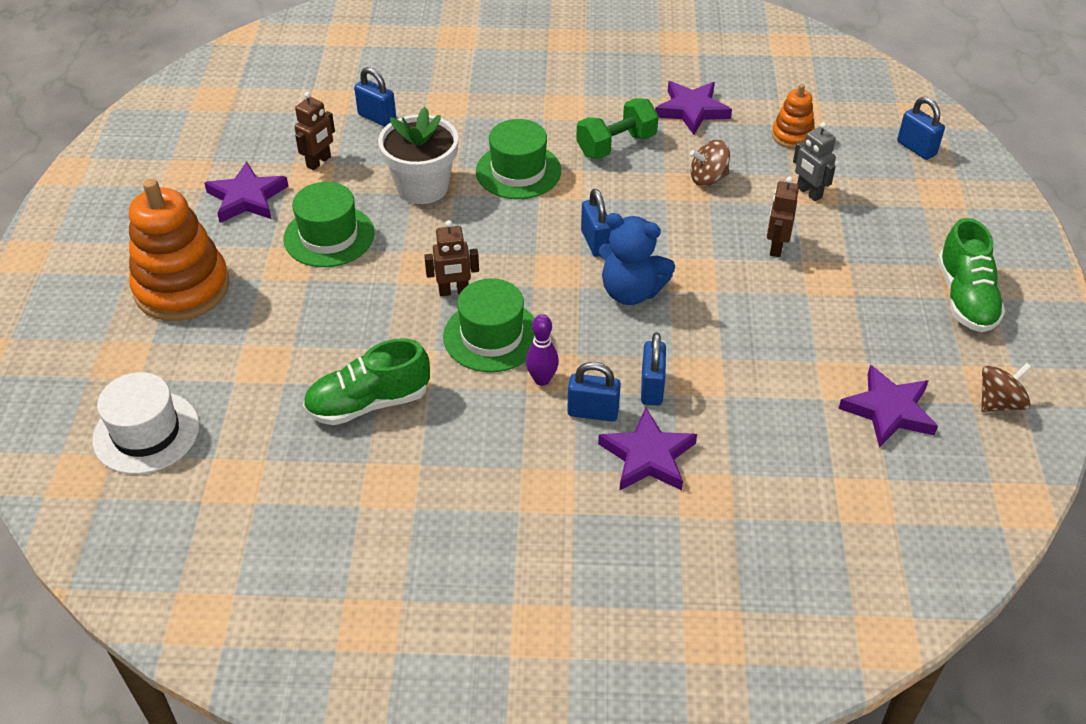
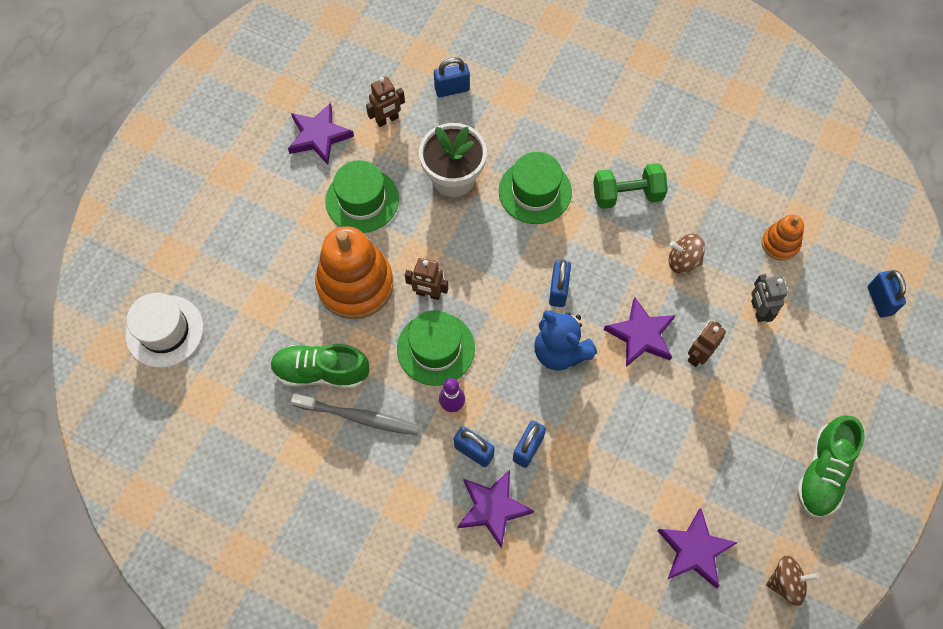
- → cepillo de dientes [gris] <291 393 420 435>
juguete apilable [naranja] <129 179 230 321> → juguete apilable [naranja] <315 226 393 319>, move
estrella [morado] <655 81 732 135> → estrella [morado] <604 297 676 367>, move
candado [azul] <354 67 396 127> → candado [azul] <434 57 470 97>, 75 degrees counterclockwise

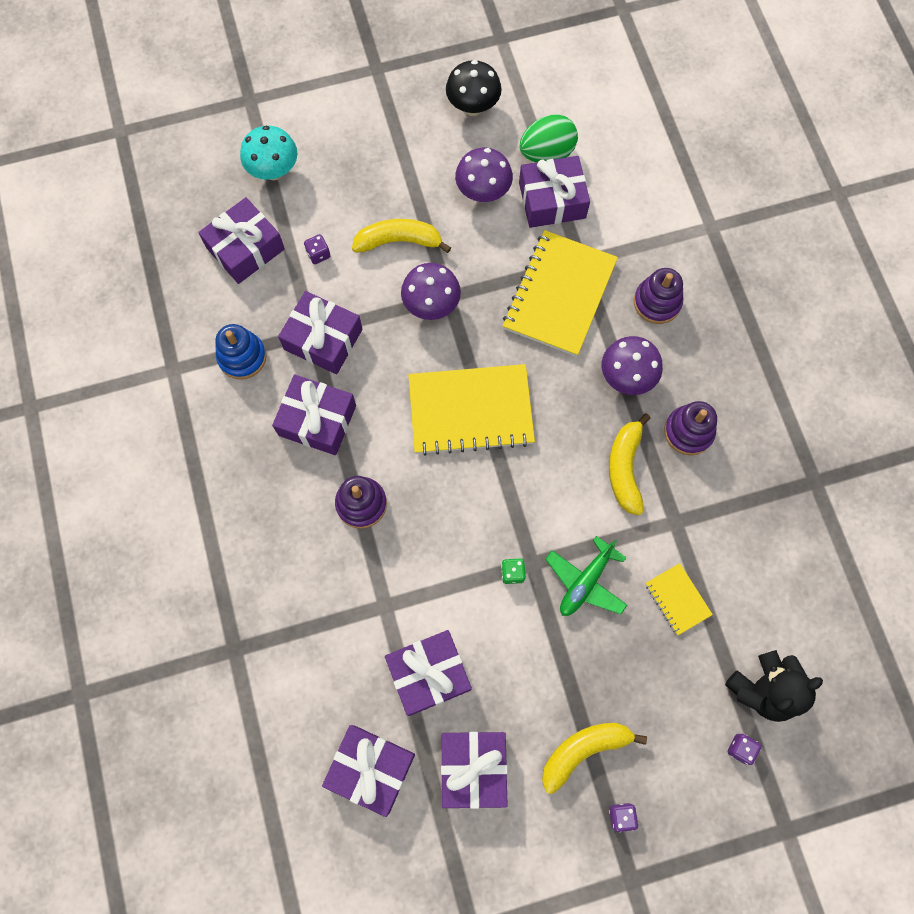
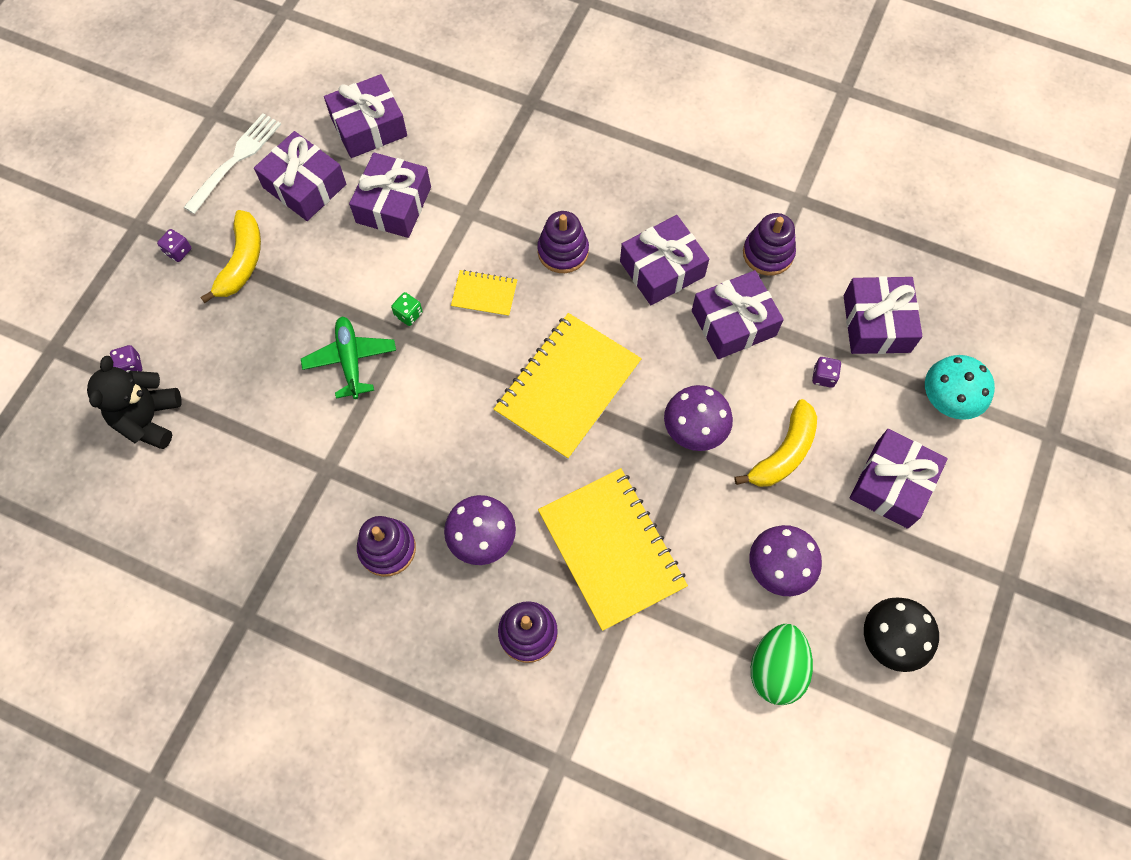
plátano [amarillo] <609 413 651 515> → -
- → tenedor [blanco] <184 113 281 214>
regalo [morado] <519 156 590 228> → regalo [morado] <850 429 948 529>, move
cuaderno [amarillo] <646 563 713 635> → cuaderno [amarillo] <451 270 517 317>, move
juguete apilable [azul] <215 324 267 379> → juguete apilable [morado] <743 213 796 276>

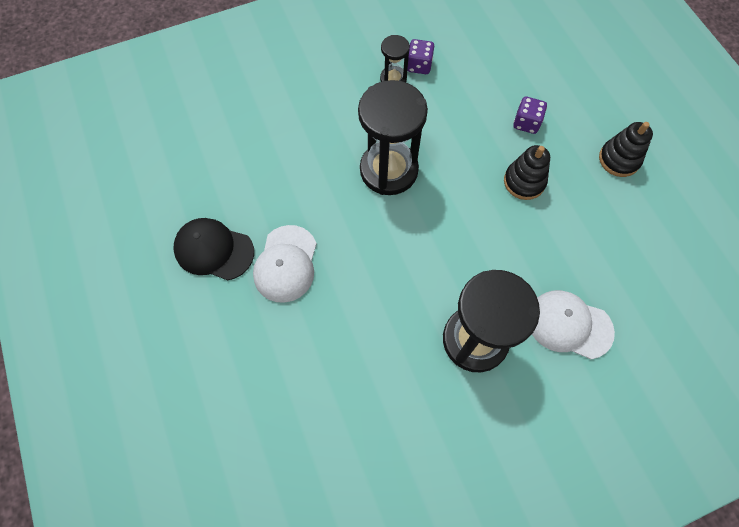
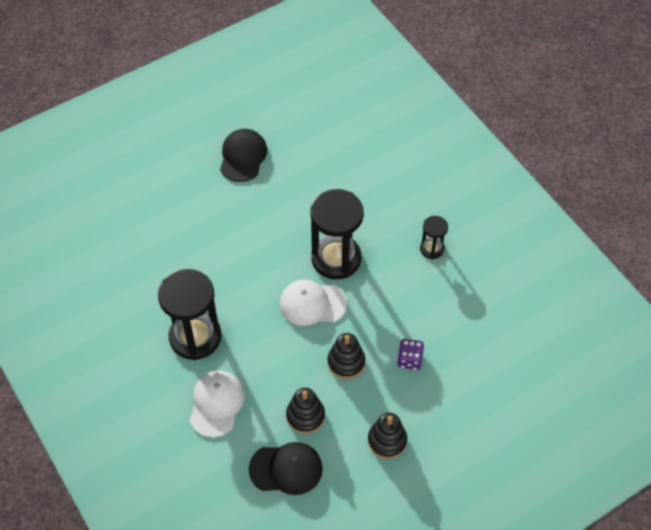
dado [morado] <407 39 434 74> → -
- → gorra [negro] <249 442 323 495>
- → juguete apilable [negro] <286 388 325 434>
gorra [blanco] <253 225 317 303> → gorra [blanco] <279 279 347 326>, move

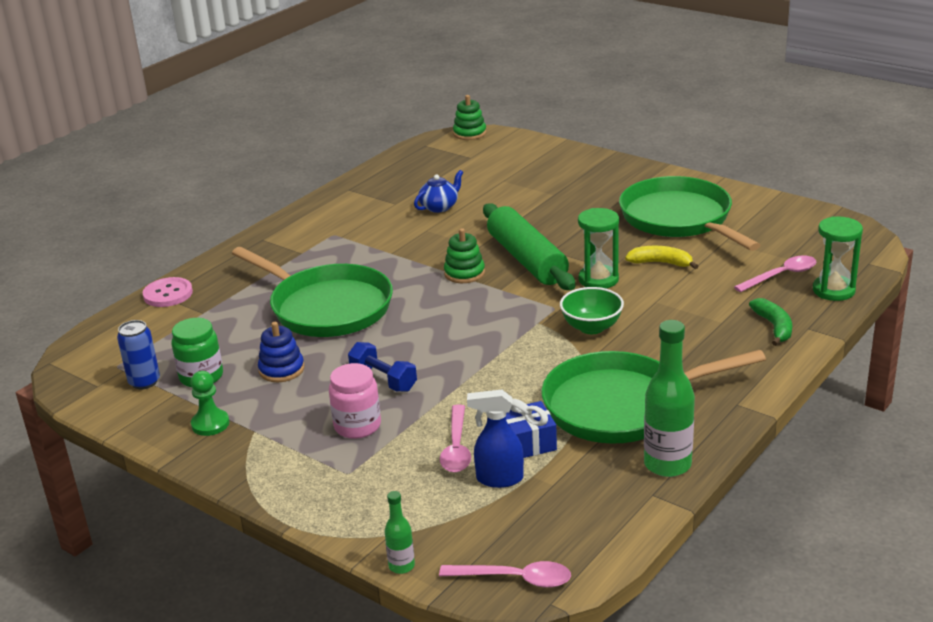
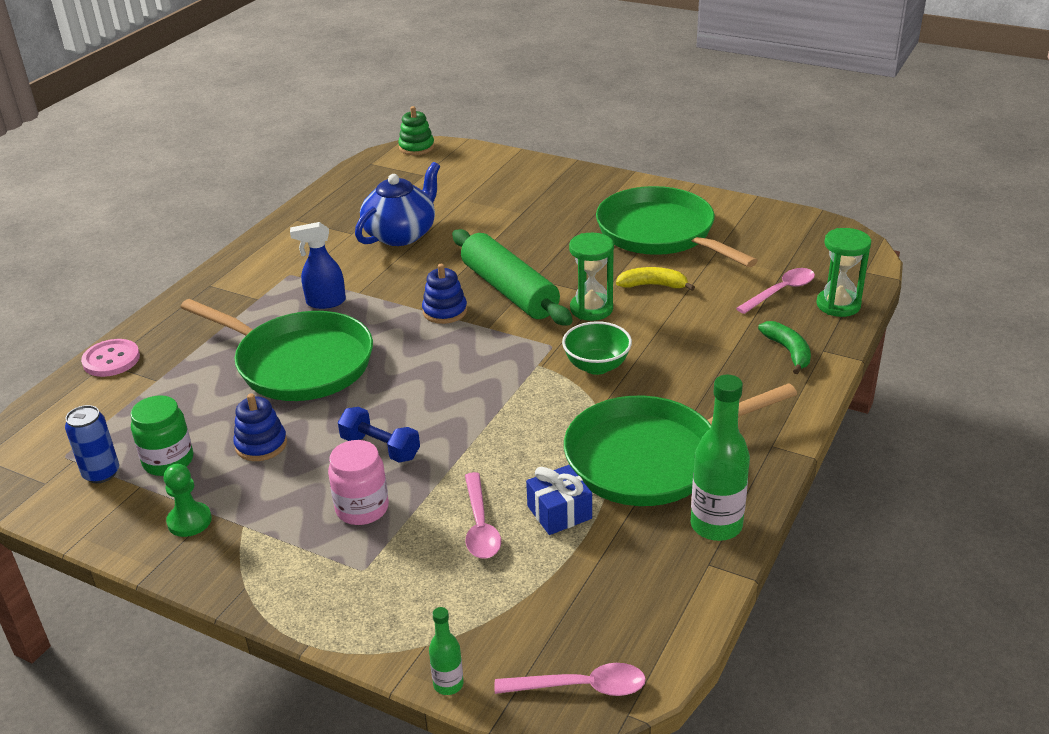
pulverizador [azul] <467 389 524 488> → pulverizador [azul] <290 222 346 309>, move
juguete apilable [verde] <444 228 485 283> → juguete apilable [azul] <422 264 467 324>
tetera [azul] <414 170 463 213> → tetera [azul] <355 162 440 246>, x1.73

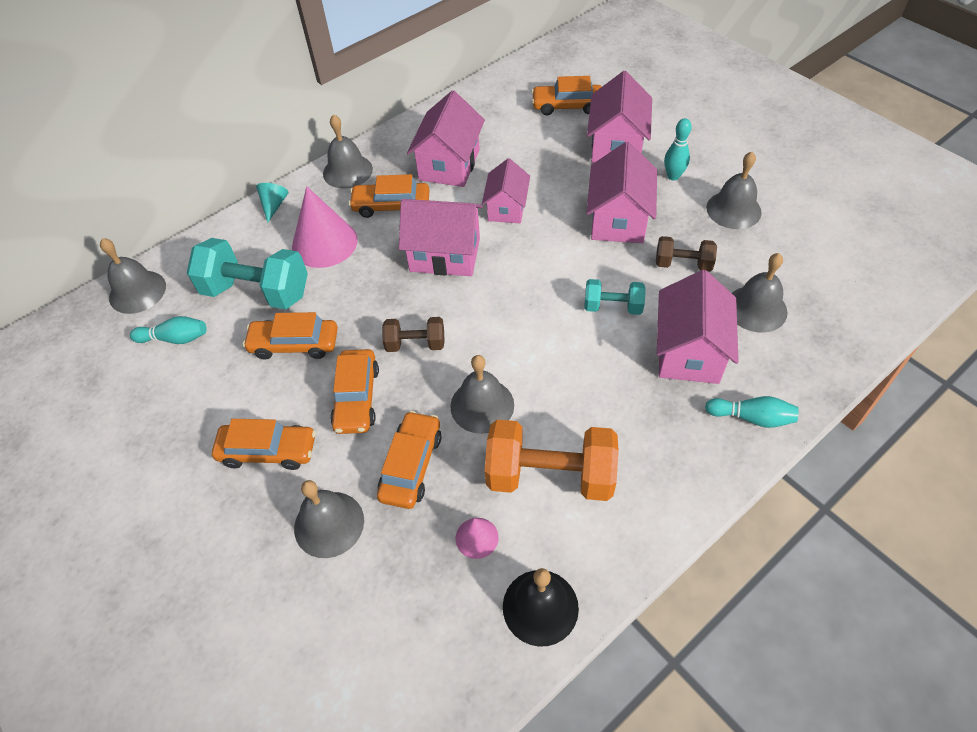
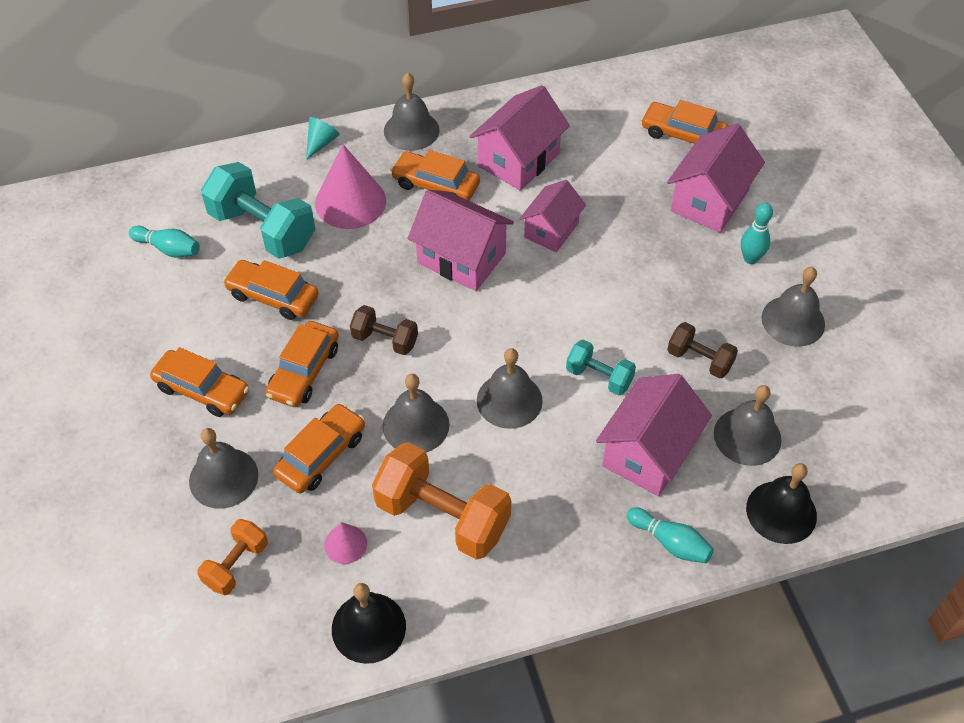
casa [rosa] <587 142 657 243> → -
- → mancuerna [naranja] <197 519 268 595>
- → campana [negro] <746 463 817 544>
campana [gris] <100 238 166 314> → campana [gris] <477 348 543 429>, move

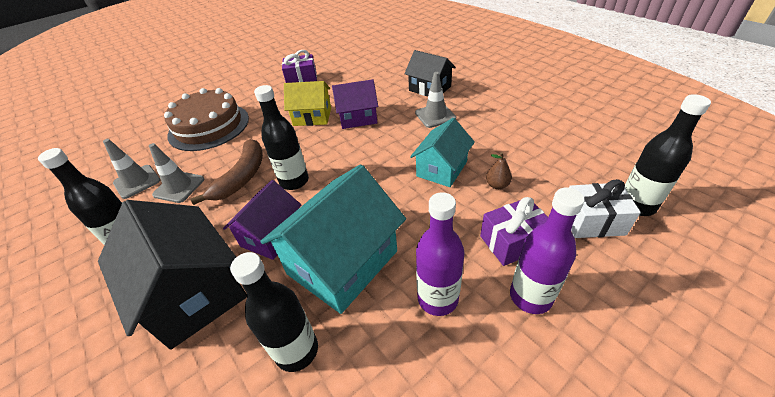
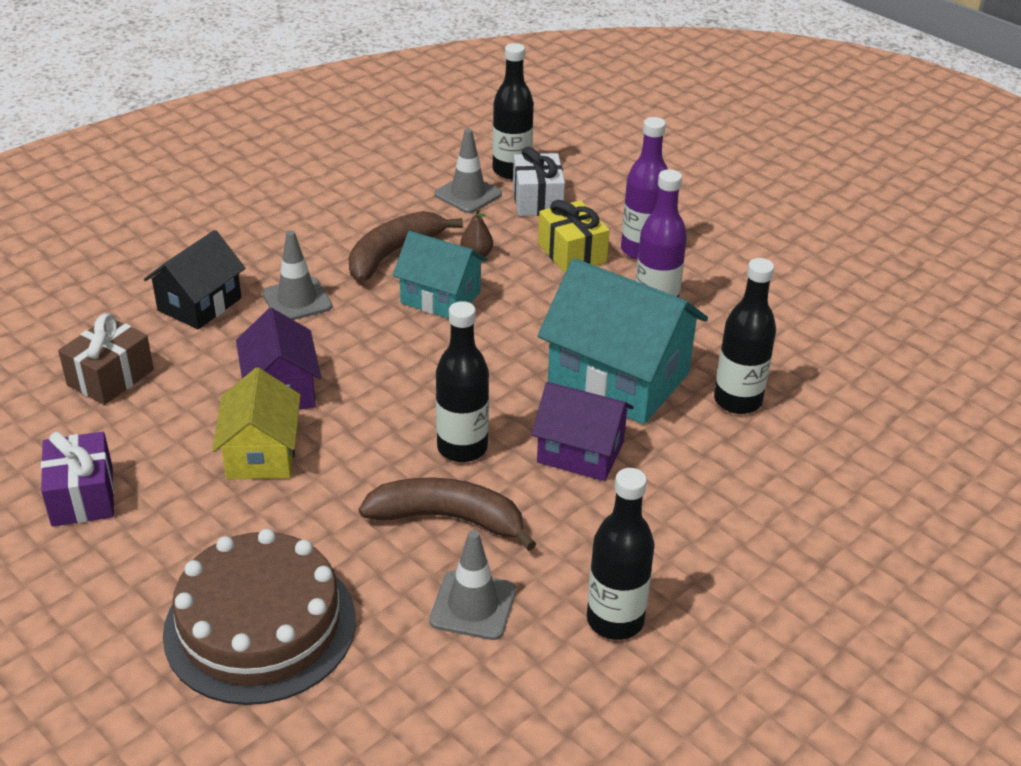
casa [negro] <98 200 247 350> → -
- → regalo [marrón] <58 313 154 405>
- → plátano [marrón] <348 211 463 282>
cono de tráfico [gris] <103 139 160 199> → cono de tráfico [gris] <434 129 502 213>, move
regalo [morado] <480 197 548 266> → regalo [amarillo] <538 200 610 273>

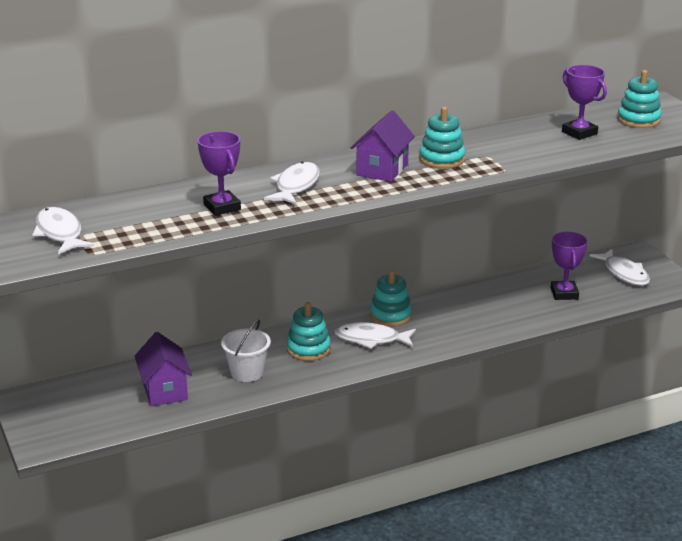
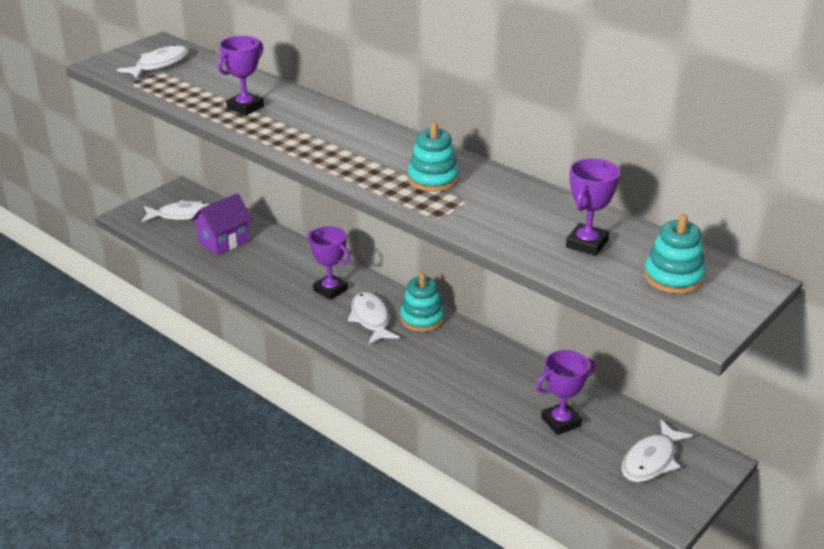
balde [blanco] <221 319 271 382> → -
casa [morado] <351 110 415 182> → -
pez [blanco] <264 162 320 204> → pez [blanco] <142 200 210 222>, move
juguete apilable [turquesa] <286 302 331 361> → trofeo [morado] <307 226 350 300>

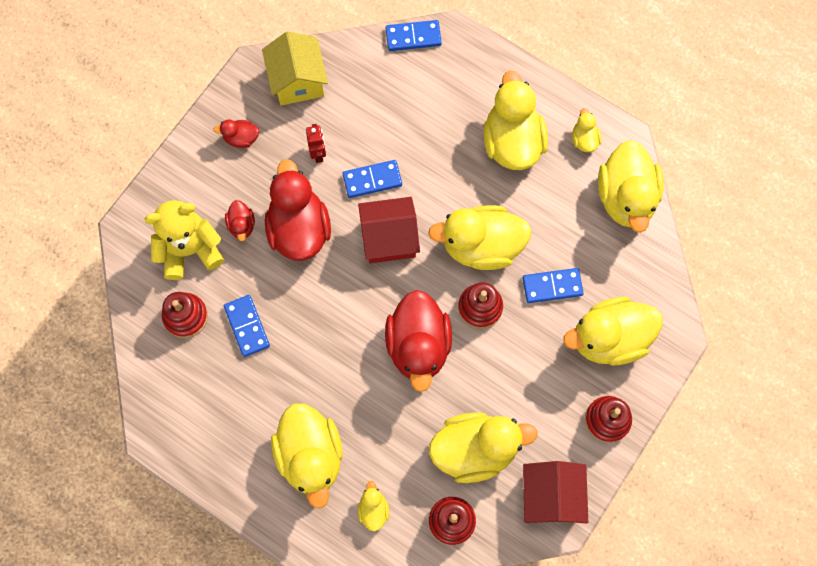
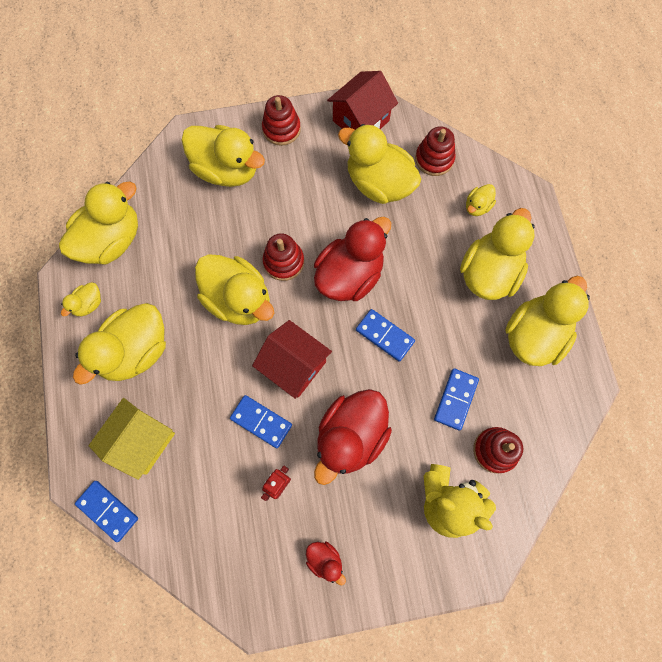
pato [rojo] <225 200 255 241> → -
- → pato [amarillo] <505 276 590 366>
casa [amarillo] <262 31 328 106> → casa [amarillo] <89 398 175 480>, move
ficha de dominó [azul] <522 268 584 303> → ficha de dominó [azul] <356 309 415 362>, move

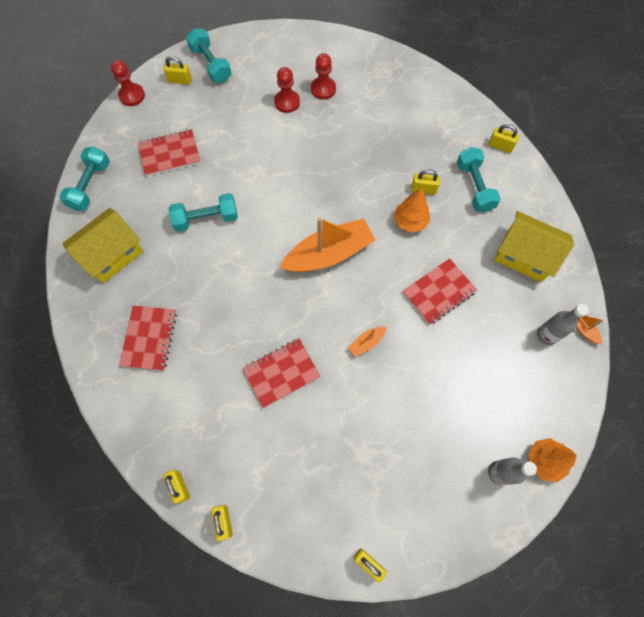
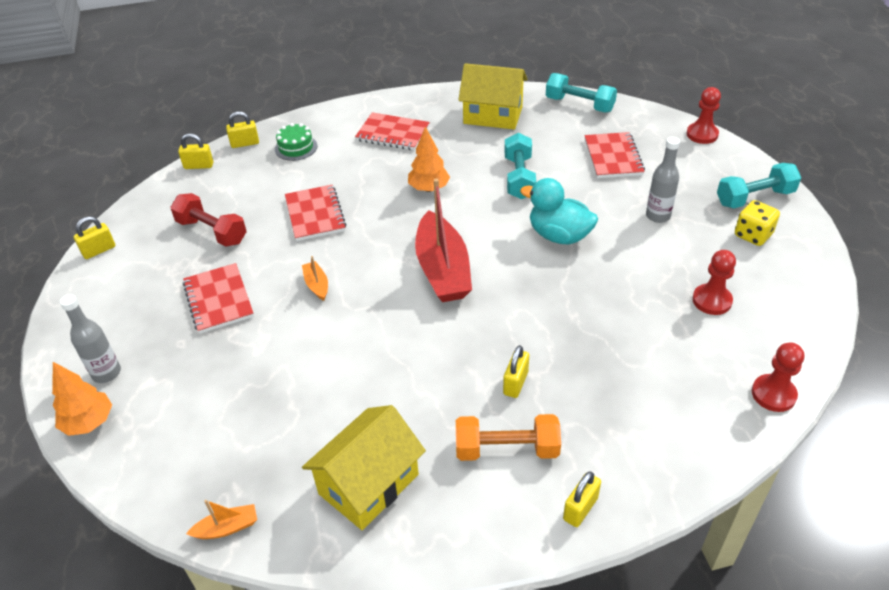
candado [amarillo] <163 56 192 85> → -
- → mancuerna [rojo] <170 193 247 247>
- → tarta [verde] <275 123 317 161>
- → pato [turquesa] <520 178 598 245>
- → dado [amarillo] <735 200 780 246>
peón [rojo] <274 67 300 113> → peón [rojo] <752 342 804 412>, move
árbol [naranja] <394 188 431 233> → árbol [naranja] <408 126 450 192>, move
cuaderno [rojo] <403 258 477 325> → cuaderno [rojo] <183 263 254 334>, move
botella [gris] <537 304 589 345> → botella [gris] <646 137 680 223>, move
barco [naranja] <280 217 376 272> → barco [rojo] <415 179 472 302>
mancuerna [turquesa] <457 147 501 212> → mancuerna [naranja] <456 414 561 461>
casa [amarillo] <62 208 144 283> → casa [amarillo] <458 63 527 130>, 45 degrees counterclockwise

